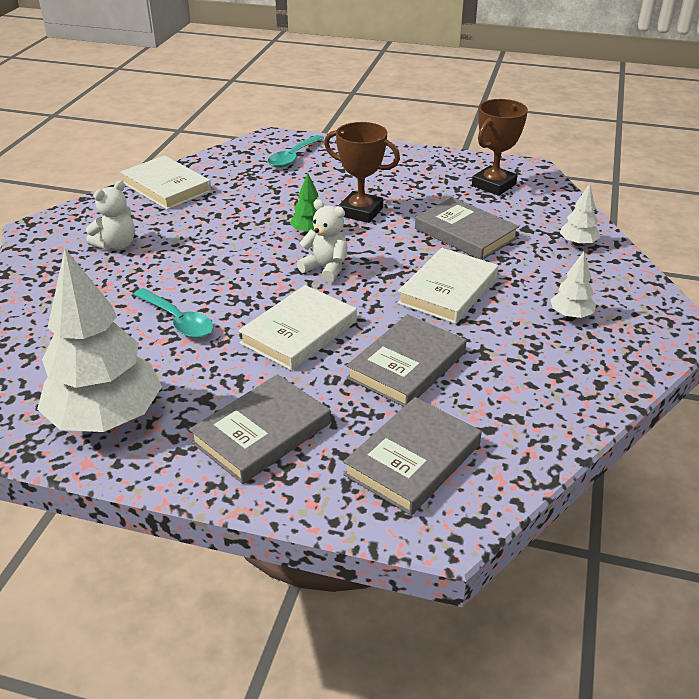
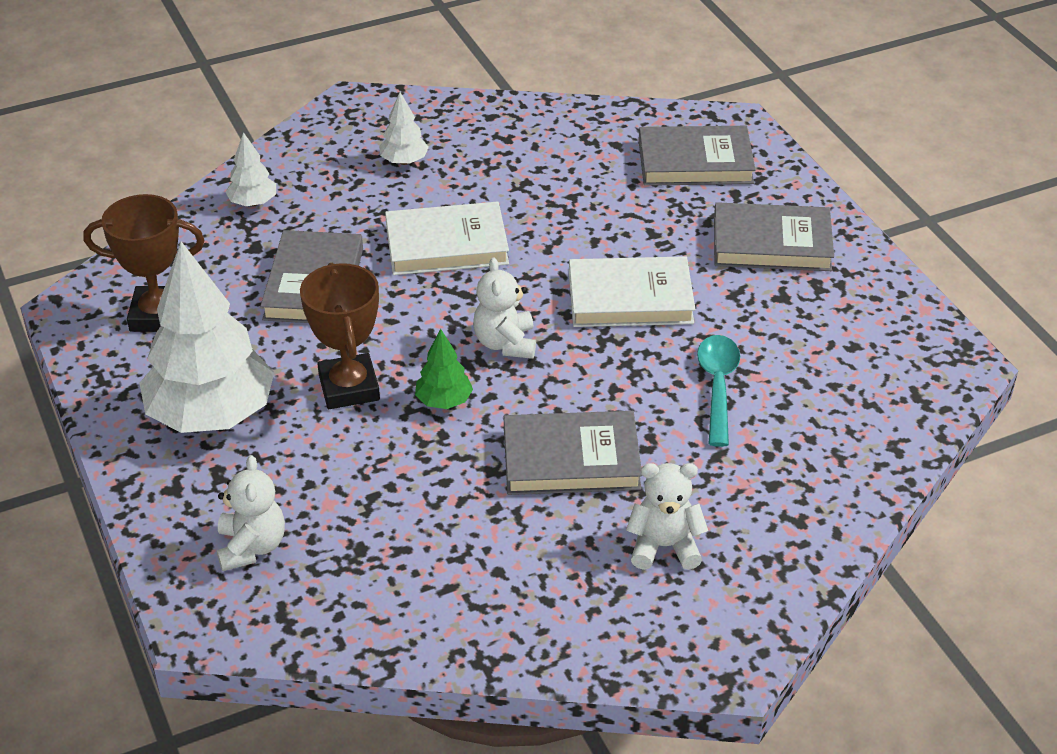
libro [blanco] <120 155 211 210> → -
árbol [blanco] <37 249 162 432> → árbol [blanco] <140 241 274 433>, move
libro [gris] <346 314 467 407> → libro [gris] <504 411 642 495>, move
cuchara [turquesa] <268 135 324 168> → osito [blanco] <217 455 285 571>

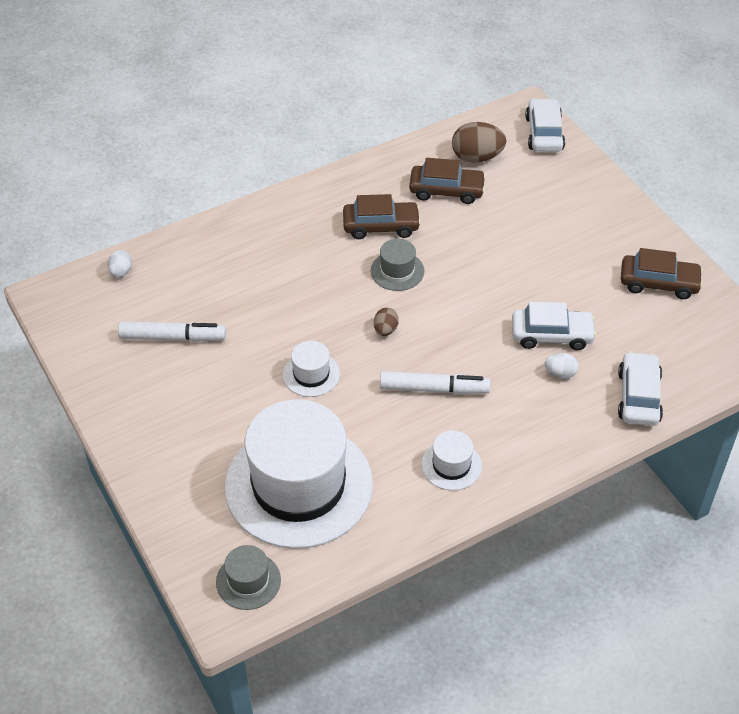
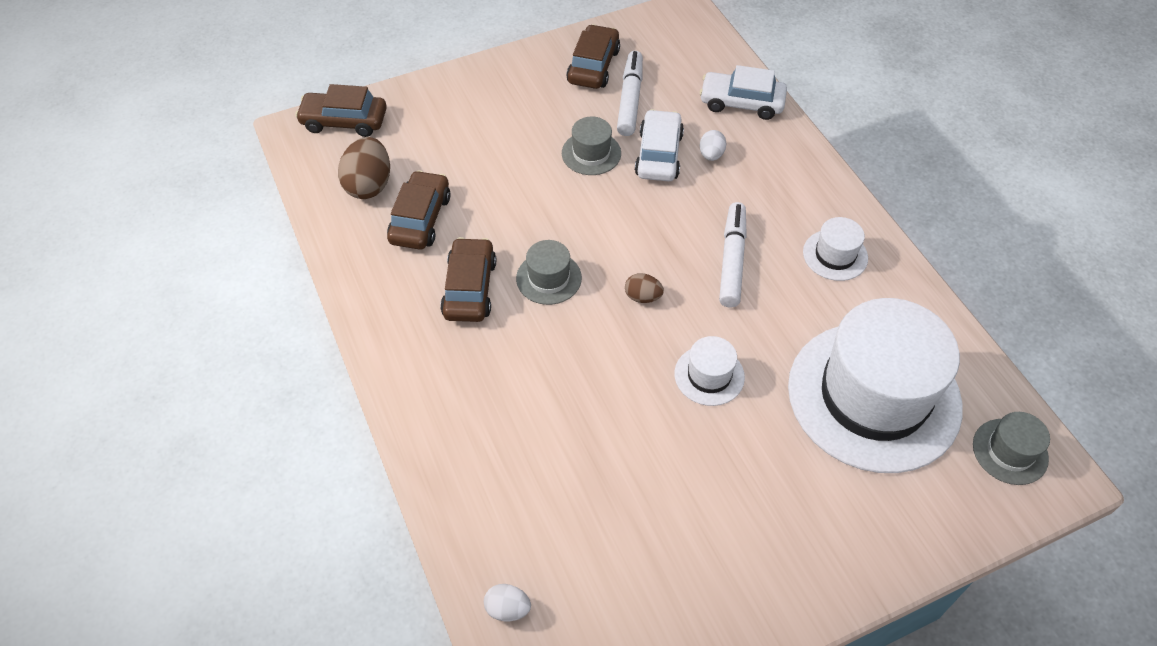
- → sombrero [gris] <562 117 621 175>
rotulador [blanco] <118 322 226 342> → rotulador [blanco] <617 51 643 136>, move
coche [blanco] <525 98 565 152> → coche [marrón] <295 84 387 137>

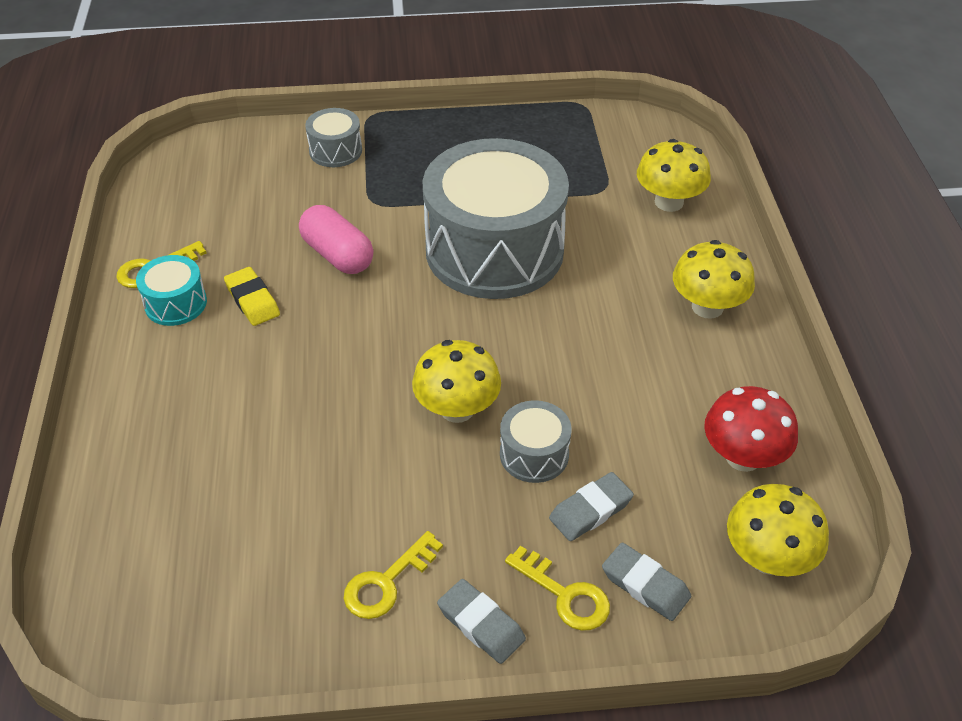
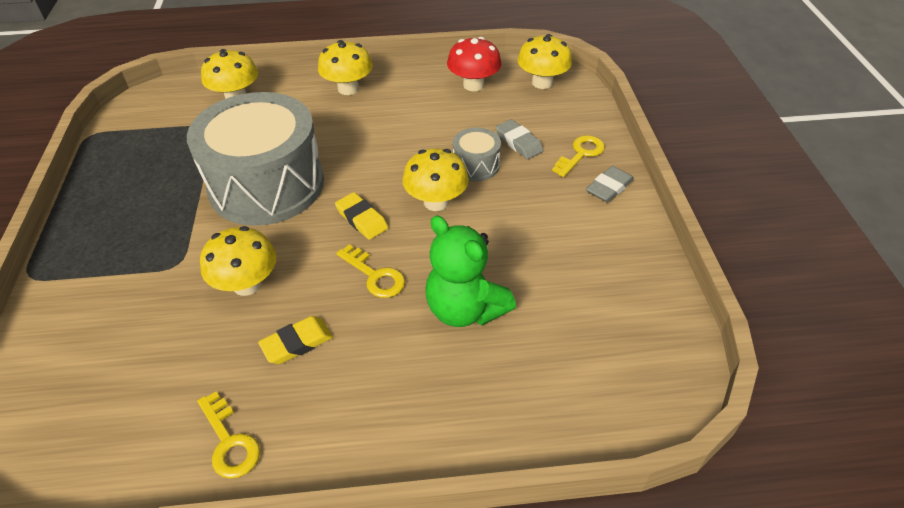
tambor [turquesa] <136 255 207 326> → -
tambor [gris] <305 108 362 167> → -
goma de borrar [gris] <602 543 691 621> → -
- → goma de borrar [amarillo] <335 192 388 240>
- → osito [verde] <426 215 516 327>
llave [amarillo] <344 531 443 619> → llave [amarillo] <336 245 405 298>, move
cápsula [rosa] <299 205 373 274> → seta [amarillo] <200 226 277 296>

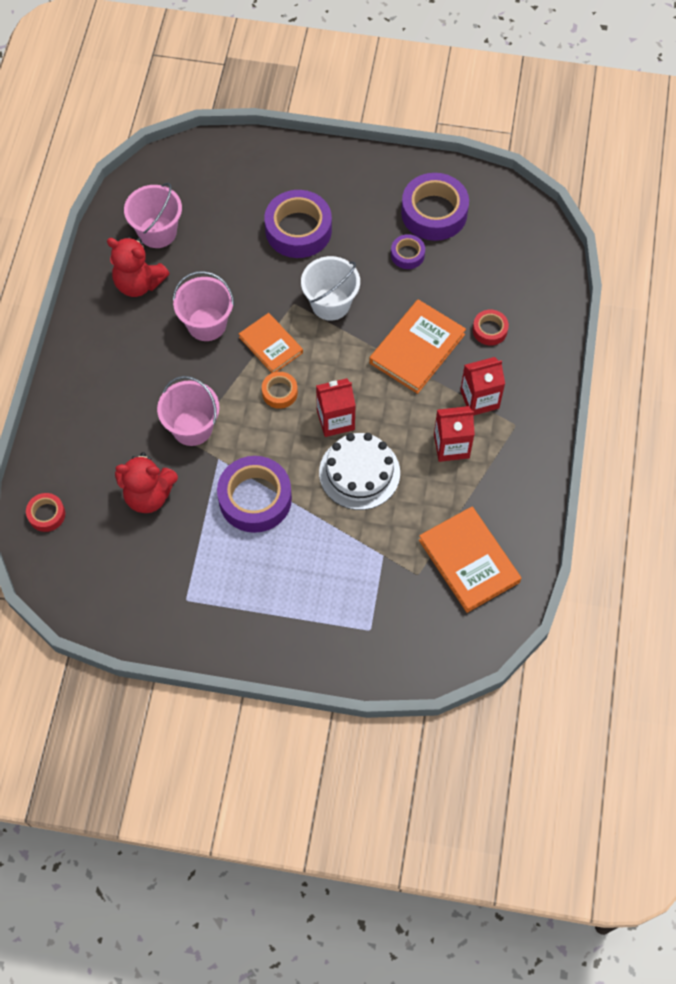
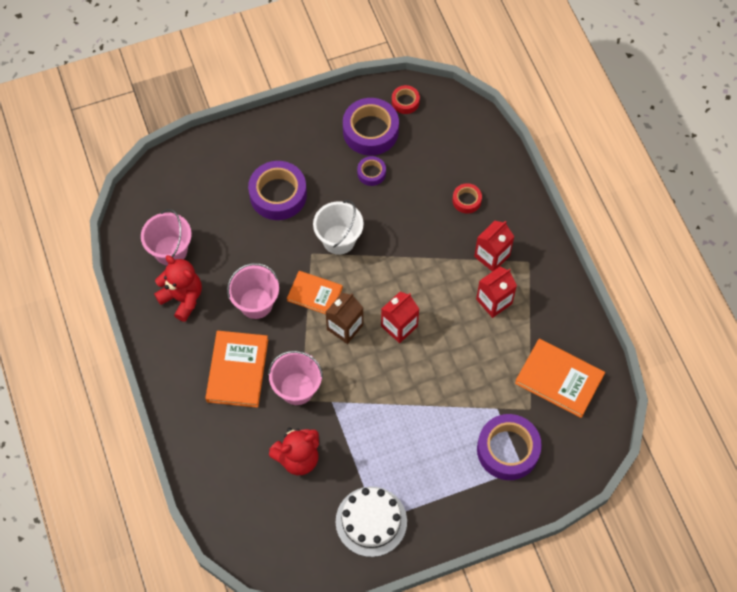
cinta adhesiva [rojo] <26 493 65 532> → cinta adhesiva [rojo] <392 85 420 114>, move
cinta adhesiva [morado] <217 456 292 533> → cinta adhesiva [morado] <477 414 542 480>, move
tarta [blanco] <319 433 400 510> → tarta [blanco] <336 486 407 557>, move
libro [naranja] <369 299 466 394> → libro [naranja] <205 331 268 408>, move
cinta adhesiva [naranja] <262 372 298 409> → cartón de leche [marrón] <326 293 363 344>
osito [rojo] <107 237 170 297> → osito [rojo] <154 255 202 322>, 135 degrees counterclockwise

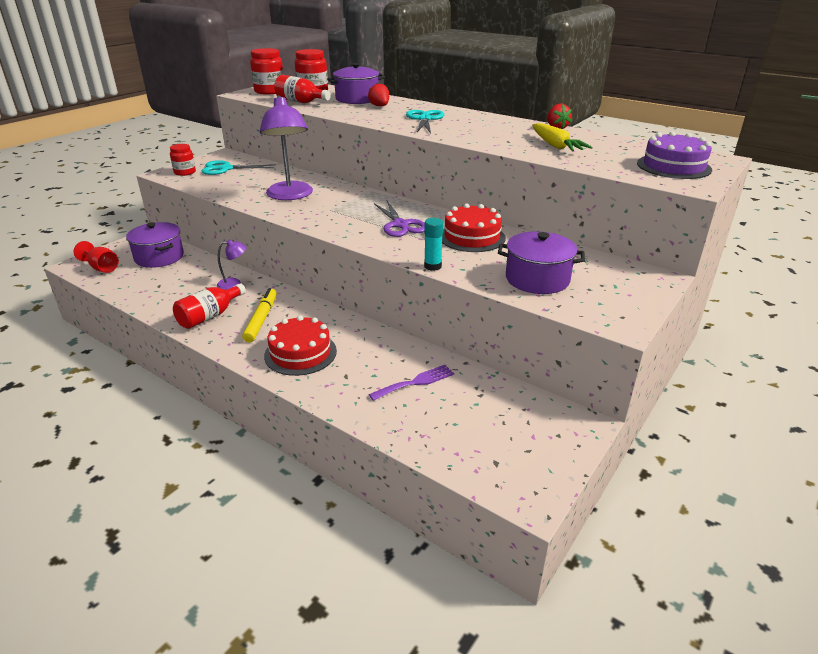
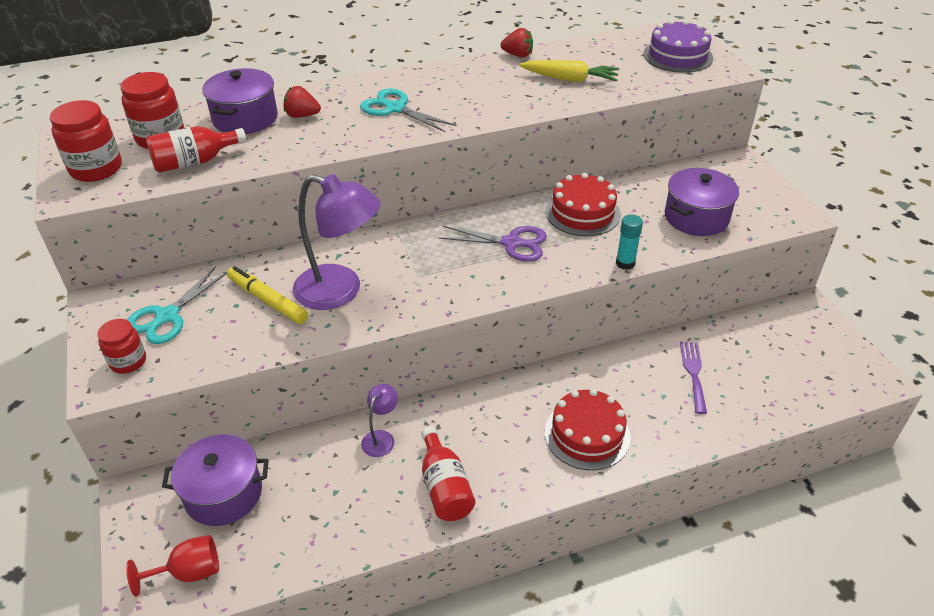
rotulador [amarillo] <242 288 277 342> → rotulador [amarillo] <227 266 308 324>, move

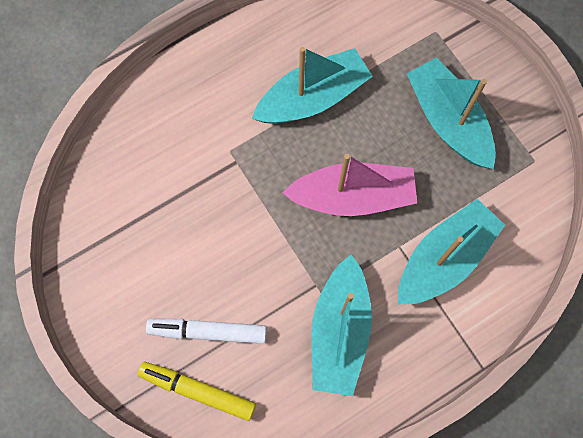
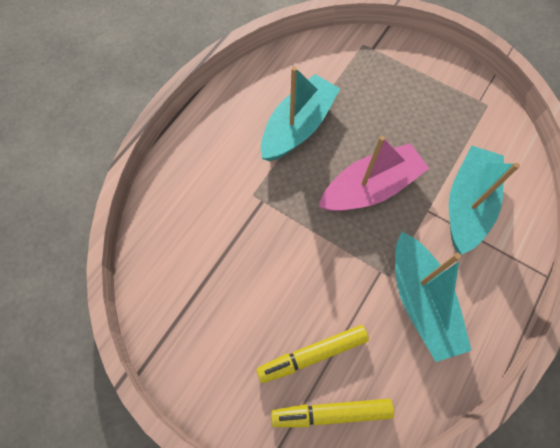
barco [turquesa] <407 57 496 169> → -
rotulador [blanco] <146 319 267 344> → rotulador [amarillo] <256 325 369 383>

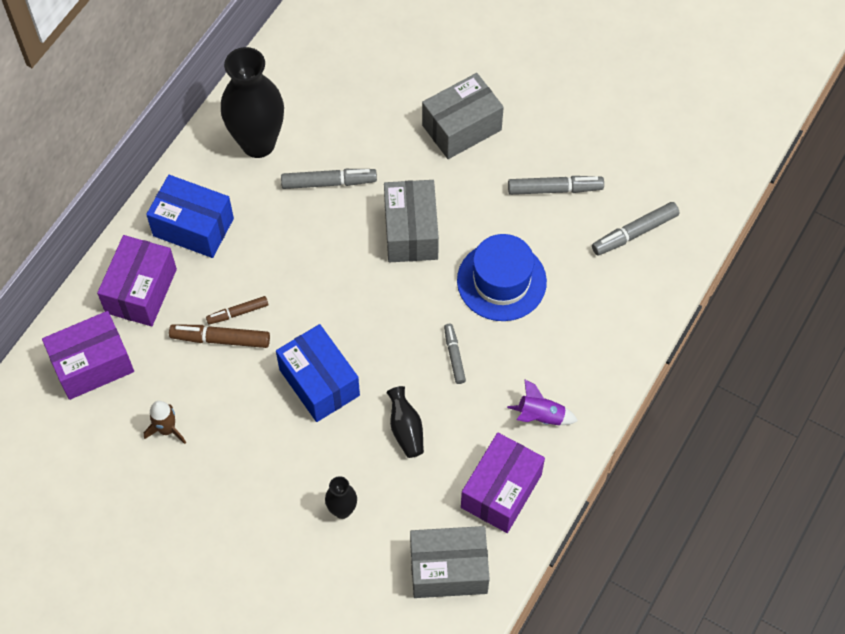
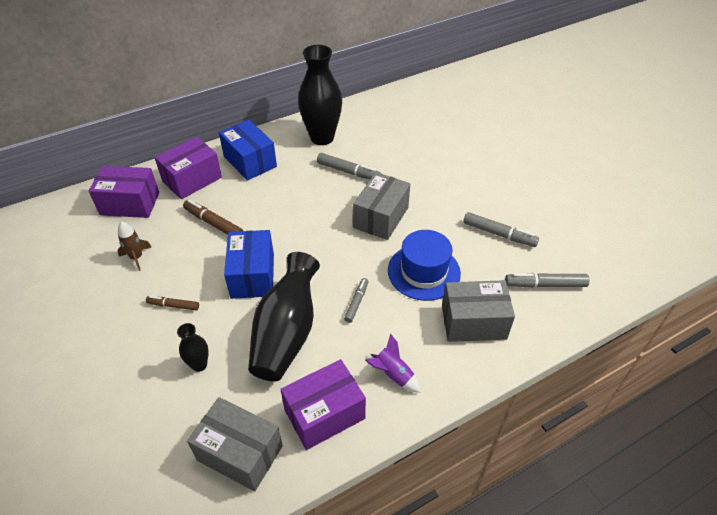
rotulador [marrón] <206 296 268 325> → rotulador [marrón] <146 296 199 311>, move
caja [gris] <422 73 504 159> → caja [gris] <442 280 515 342>, move
florero [negro] <386 386 424 458> → florero [negro] <248 252 320 382>, x2.16

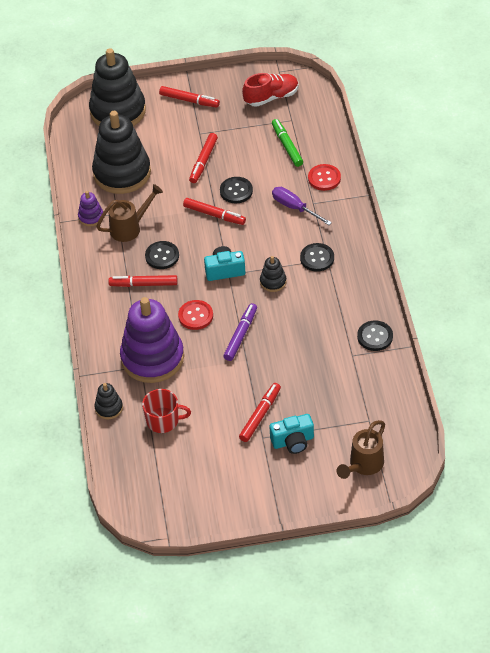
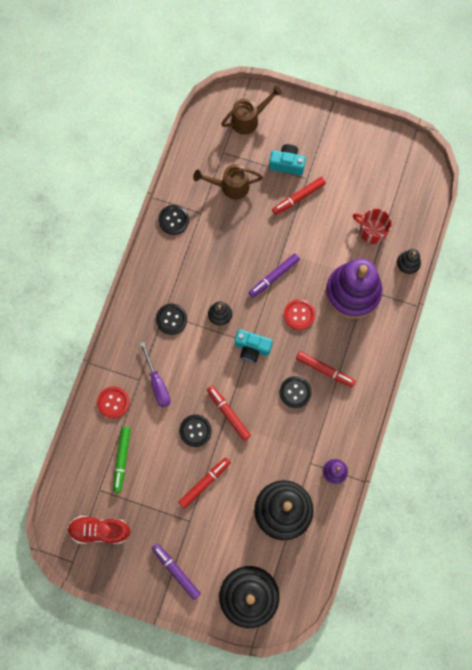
regadera [marrón] <96 184 163 242> → regadera [marrón] <193 164 263 200>, move
rotulador [rojo] <159 86 220 108> → rotulador [morado] <152 543 201 600>

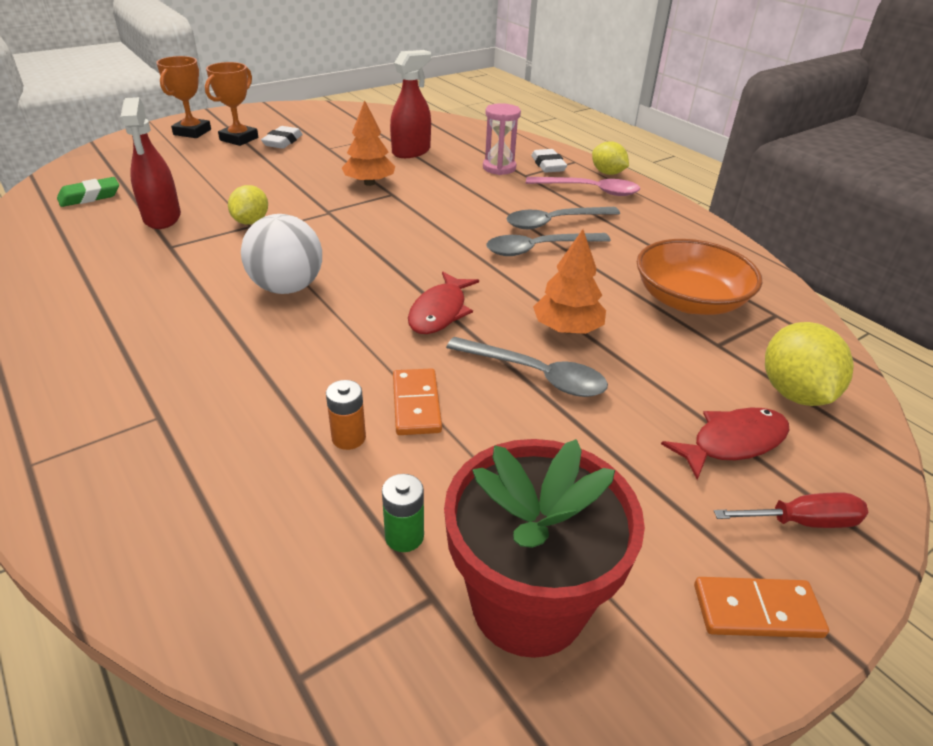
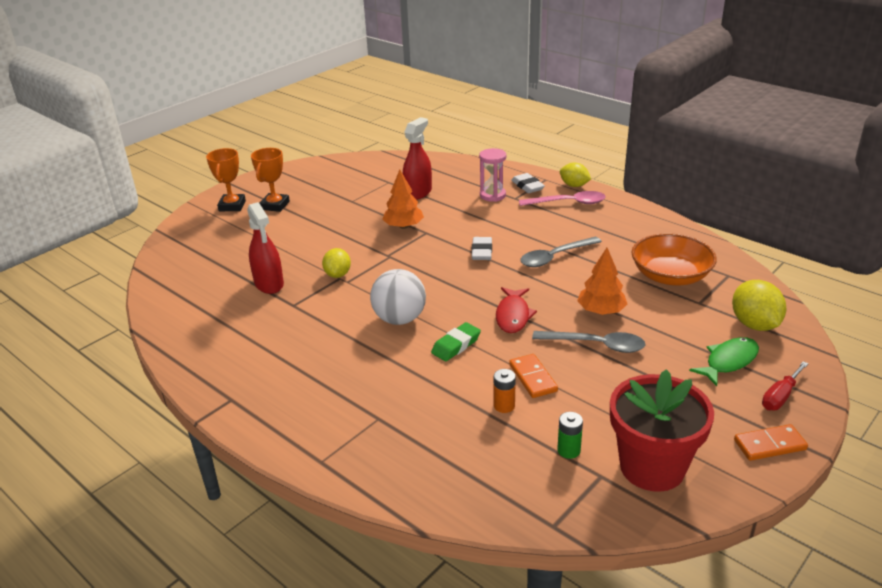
cuchara [gris] <506 207 620 229> → -
goma de borrar [verde] <57 177 119 207> → goma de borrar [verde] <431 322 481 361>, move
goma de borrar [blanco] <261 126 303 149> → goma de borrar [blanco] <472 237 492 260>, move
pez [rojo] <661 408 790 480> → pez [verde] <689 337 759 386>
destornillador [rojo] <714 492 868 528> → destornillador [rojo] <762 361 808 411>, 150 degrees clockwise

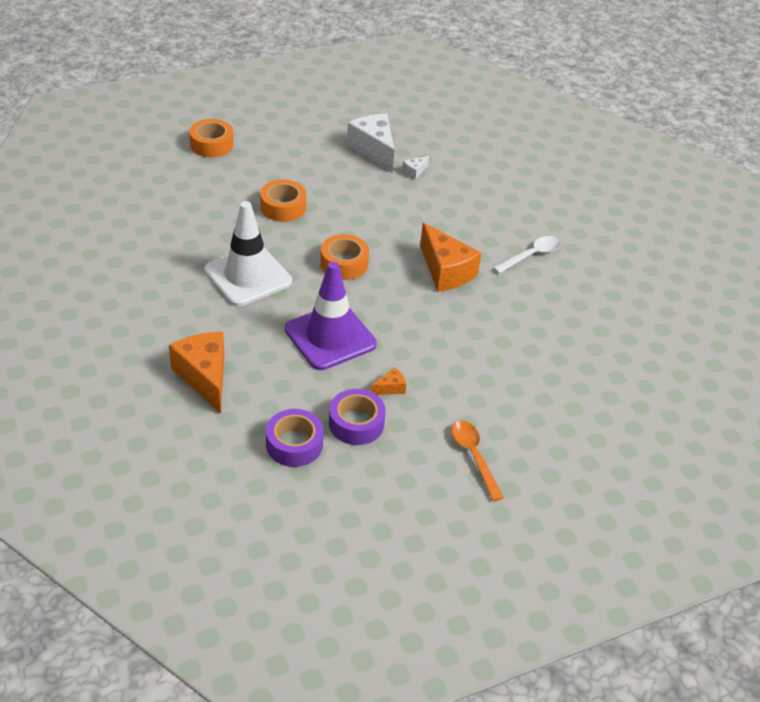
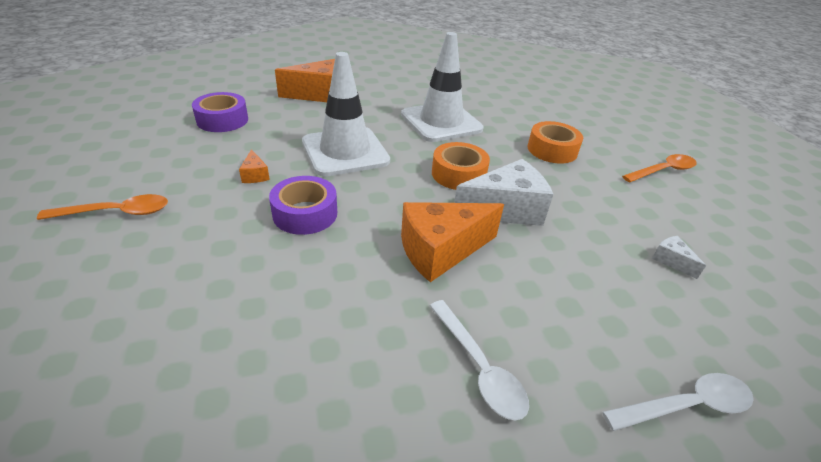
cinta adhesiva [naranja] <189 119 234 157> → -
- → cuchara [blanco] <603 373 754 431>
- → cuchara [naranja] <622 154 697 182>
cinta adhesiva [morado] <329 389 386 445> → cinta adhesiva [morado] <269 176 337 235>, move
queso [blanco] <347 114 394 173> → queso [blanco] <454 159 553 226>, move
cono de tráfico [morado] <285 262 377 370> → cono de tráfico [blanco] <302 52 390 177>

